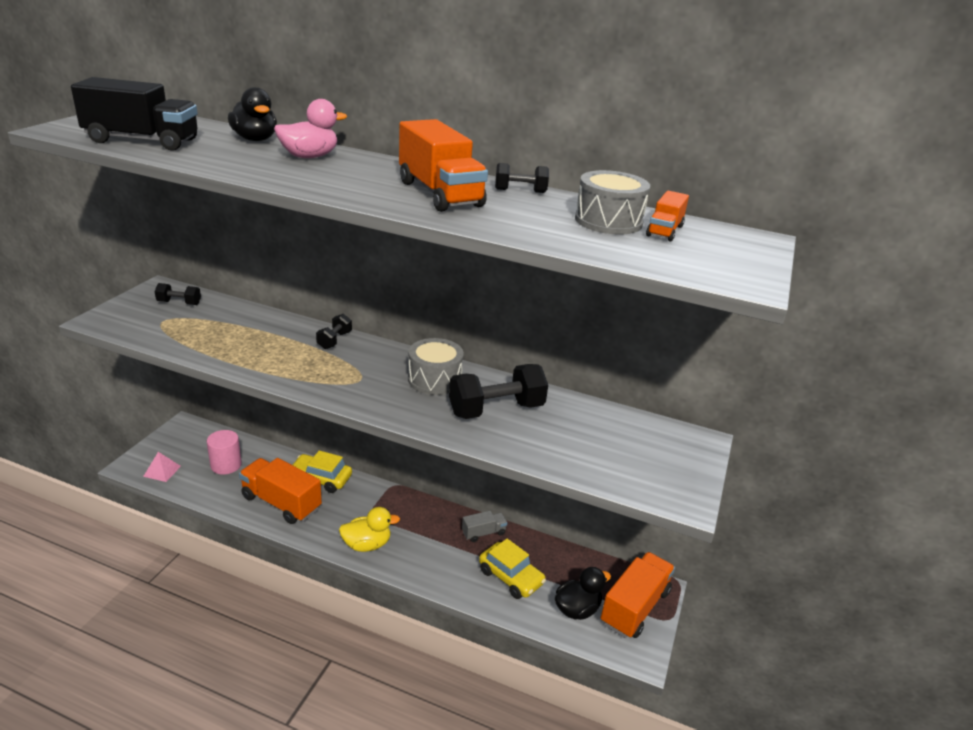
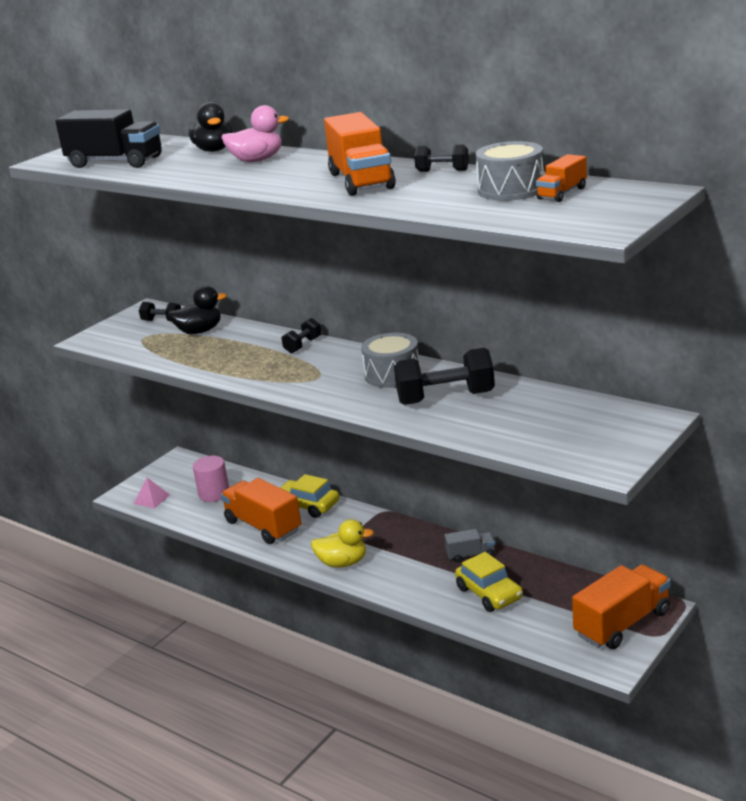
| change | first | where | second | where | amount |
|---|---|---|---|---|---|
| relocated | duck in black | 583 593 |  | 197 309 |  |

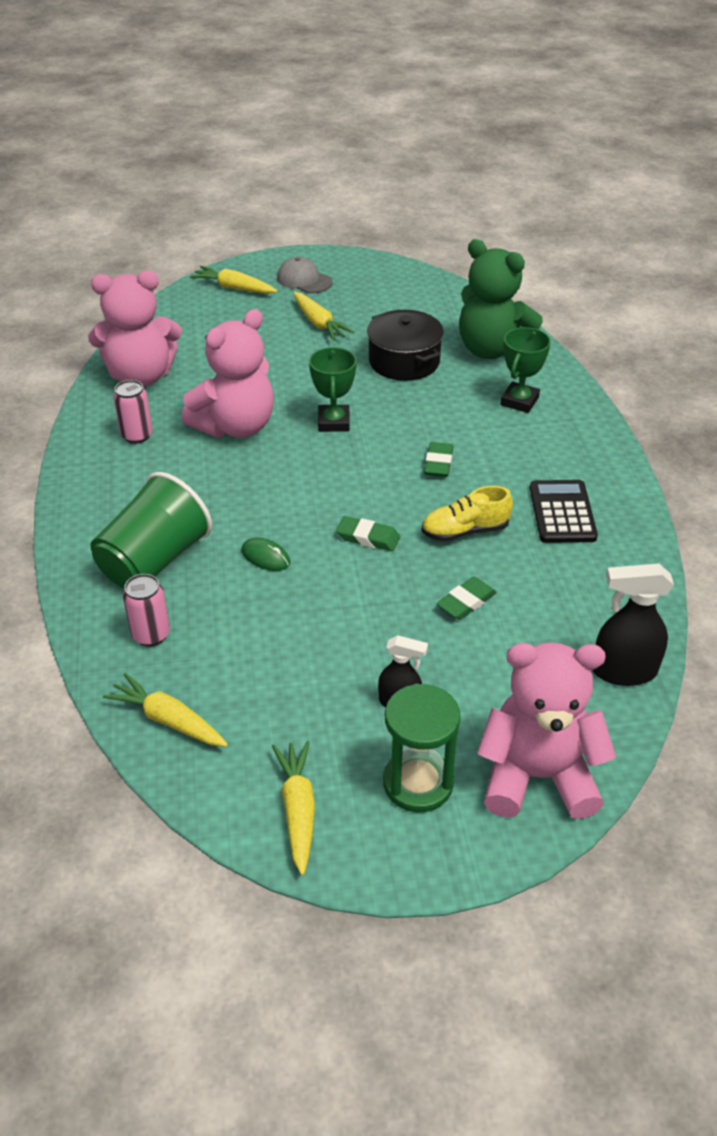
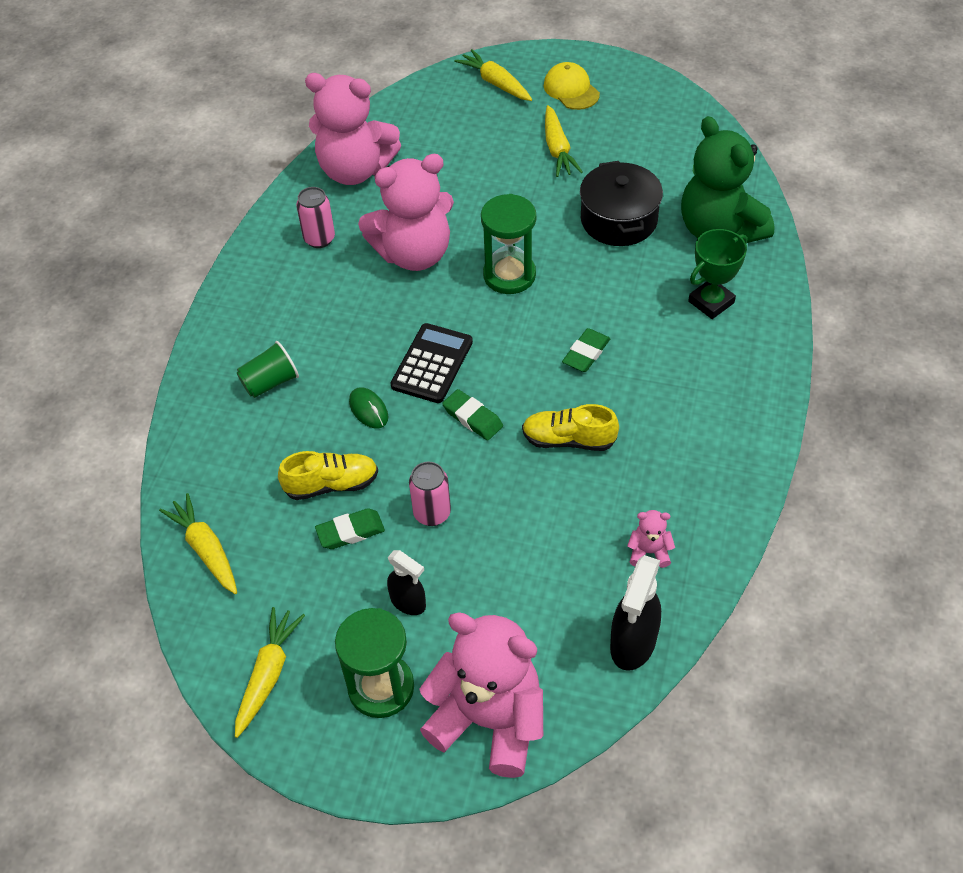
| change | first | where | second | where | amount |
|---|---|---|---|---|---|
| colour | cap in grey | 305 275 | cap in yellow | 572 86 |  |
| exchanged | trophy in green | 333 389 | hourglass in green | 508 244 |  |
| size | cup in green | 151 530 |  | 268 369 | x0.53 |
| relocated | calculator in black | 564 511 |  | 432 363 |  |
| spun | spray bottle in black | 633 624 |  | 635 613 | 90 degrees counterclockwise |
| relocated | can in pink | 146 610 |  | 430 494 |  |
| relocated | eraser in green | 467 598 |  | 350 528 |  |
| appeared |  |  | shoe in yellow | 328 475 |  |
| appeared |  |  | teddy bear in pink | 651 539 |  |

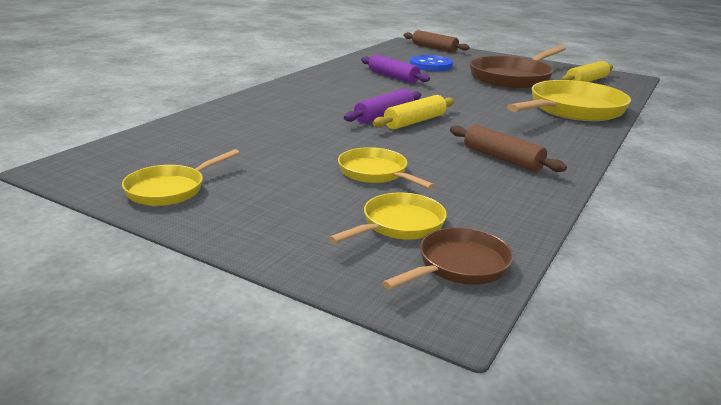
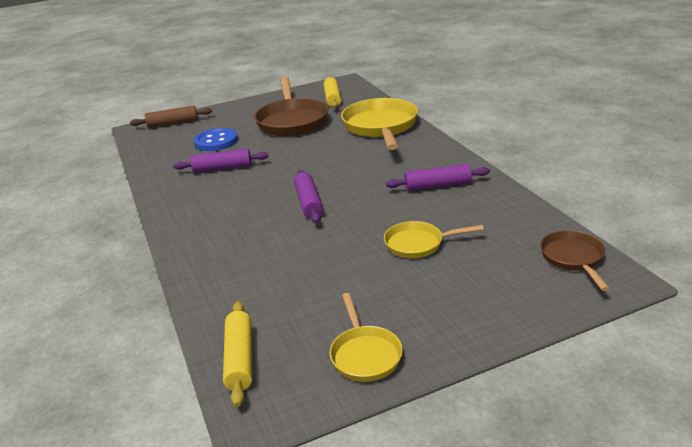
| change | first | where | second | where | amount |
|---|---|---|---|---|---|
| relocated | rolling pin in yellow | 413 112 |  | 237 354 |  |
| colour | rolling pin in brown | 508 148 | rolling pin in purple | 438 177 |  |
| missing | pan in yellow | 387 217 |  |  |  |

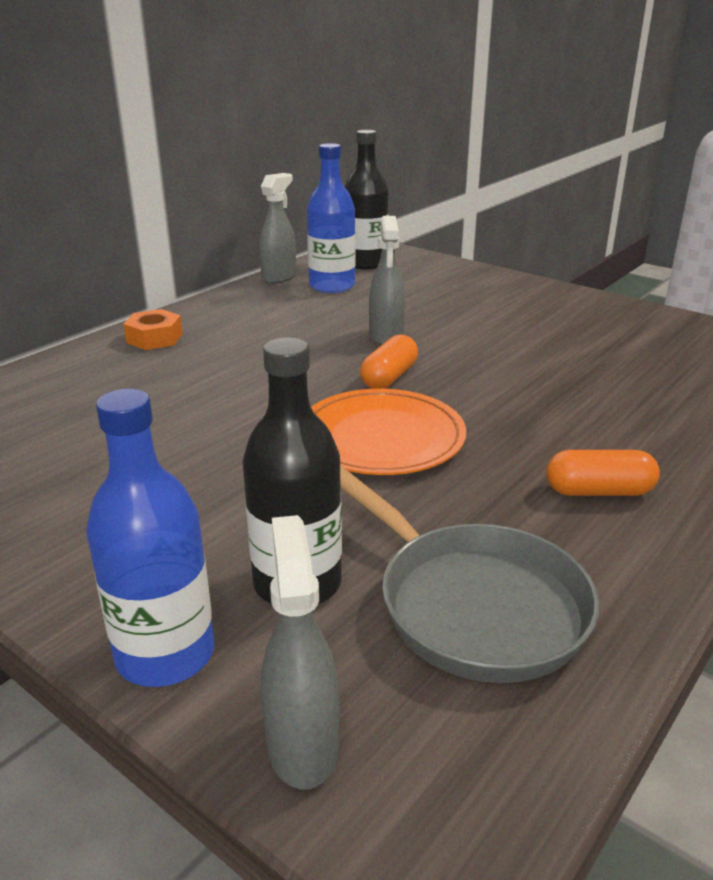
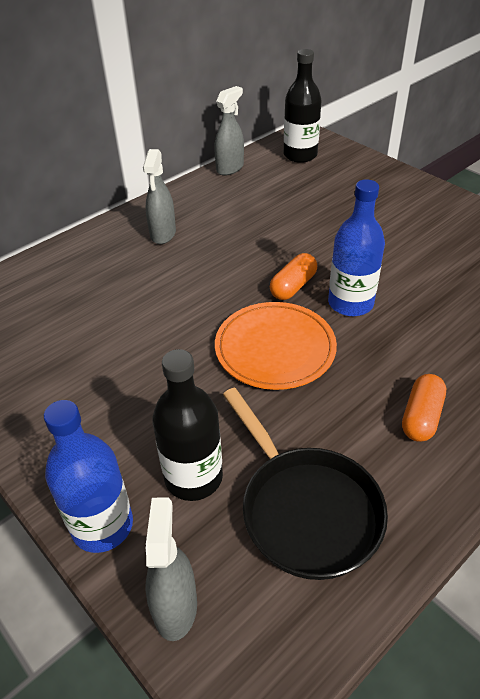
| change | first | where | second | where | amount |
|---|---|---|---|---|---|
| relocated | bottle in blue | 331 218 |  | 356 247 |  |
| relocated | spray bottle in grey | 387 280 |  | 159 196 |  |
| missing | nut in orange | 153 329 |  |  |  |
| spun | capsule in orange | 603 473 |  | 424 408 | 75 degrees counterclockwise |
| colour | pan in grey | 469 574 | pan in black | 305 484 |  |

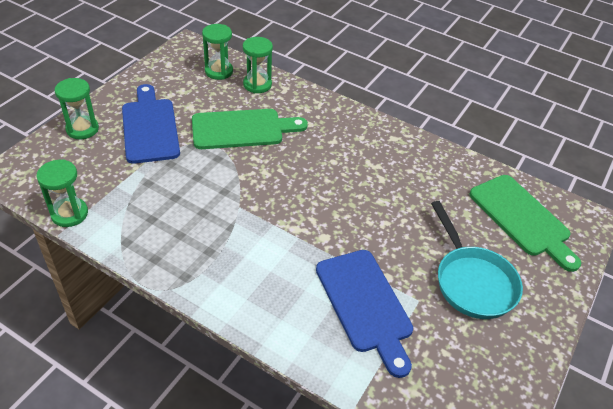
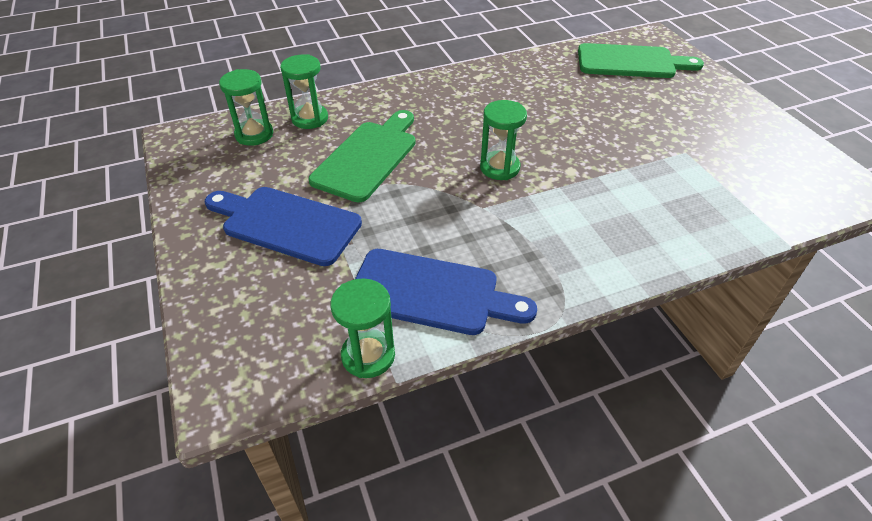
| change | first | where | second | where | amount |
|---|---|---|---|---|---|
| relocated | hourglass in green | 77 108 |  | 503 140 |  |
| missing | pan in turquoise | 477 260 |  |  |  |
| relocated | cutting board in blue | 364 314 |  | 446 292 |  |

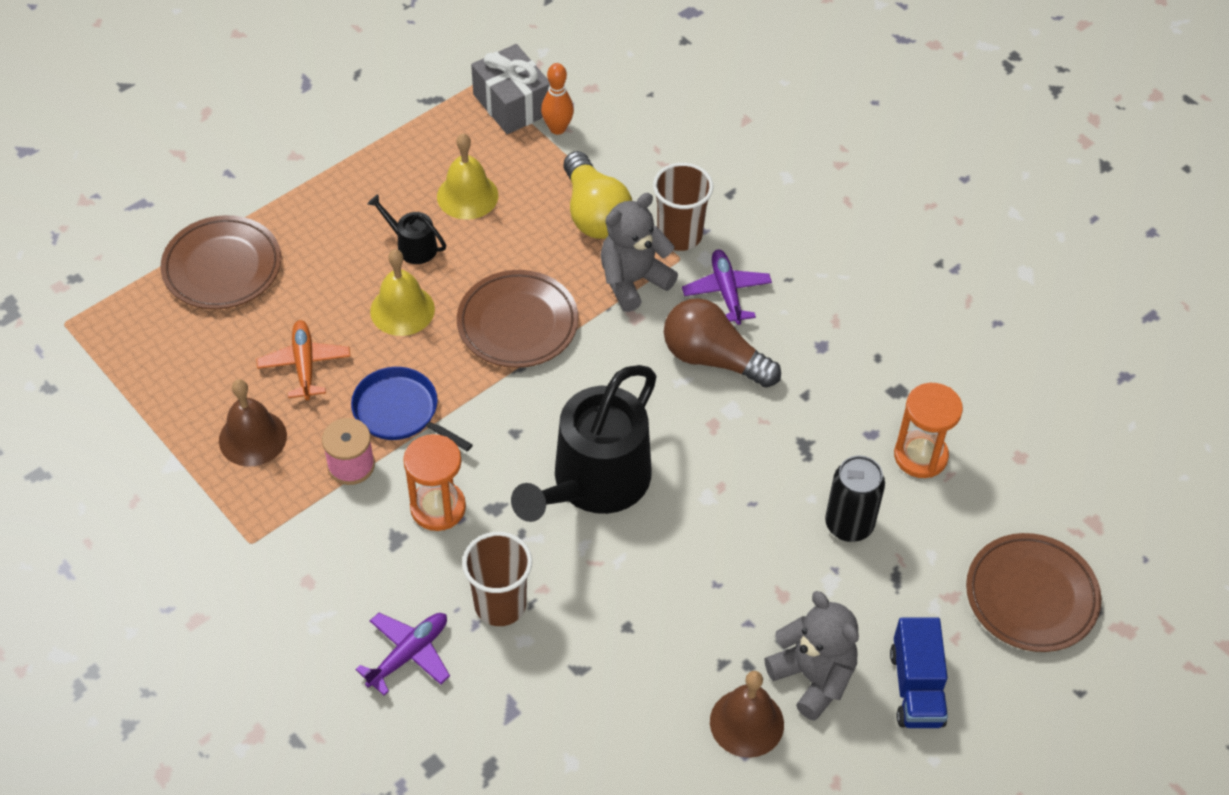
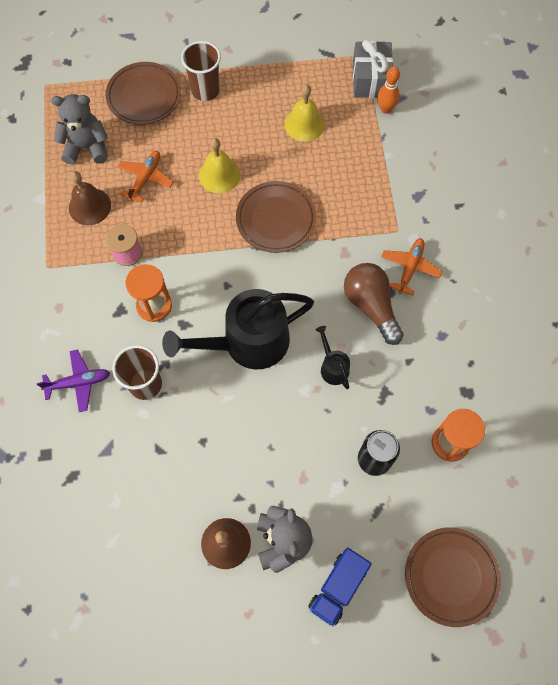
| change | first | where | second | where | amount |
|---|---|---|---|---|---|
| missing | light bulb in yellow | 597 195 |  |  |  |
| relocated | cup in brown | 683 207 |  | 201 71 |  |
| relocated | teddy bear in grey | 639 252 |  | 79 129 |  |
| relocated | watering can in black | 406 229 |  | 333 357 |  |
| colour | plane in purple | 727 287 | plane in orange | 411 266 |  |
| missing | pan in blue | 412 409 |  |  |  |

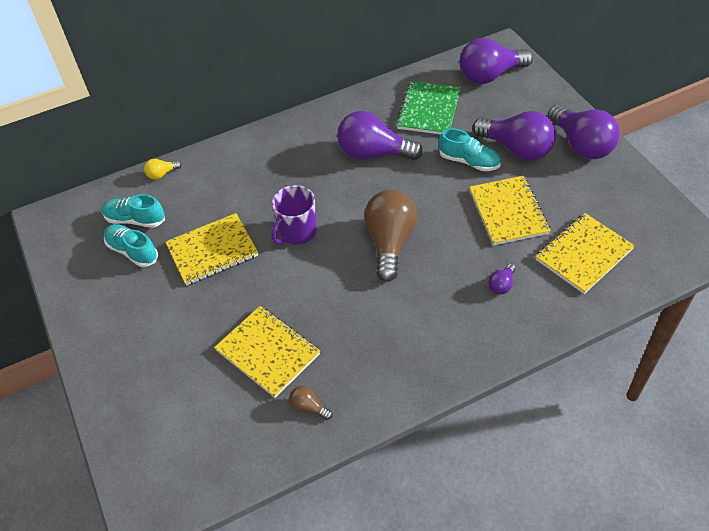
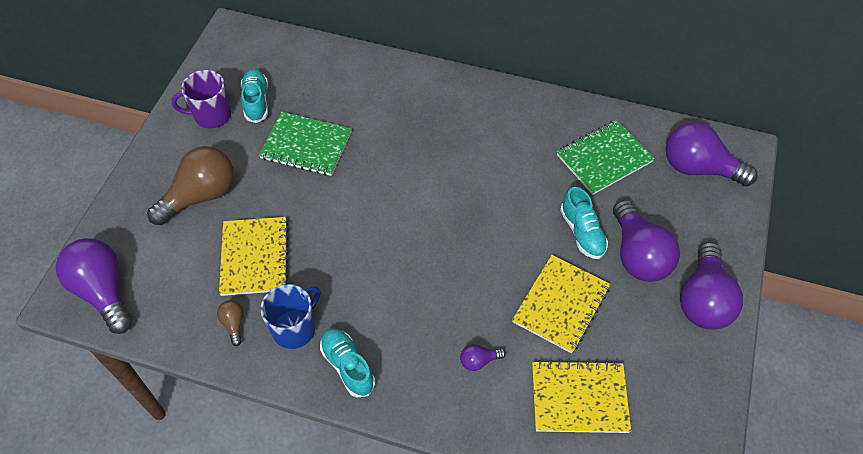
| change | first | where | second | where | amount |
|---|---|---|---|---|---|
| relocated | light bulb in purple | 380 135 |  | 94 286 |  |
| missing | light bulb in yellow | 163 169 |  |  |  |
| relocated | mug in purple | 294 215 |  | 201 99 |  |
| relocated | light bulb in brown | 390 236 |  | 190 185 |  |
| relocated | shoe in turquoise | 133 211 |  | 347 362 |  |
| colour | notebook in yellow | 211 249 | notebook in green | 305 144 |  |
| appeared |  |  | mug in blue | 290 316 |  |

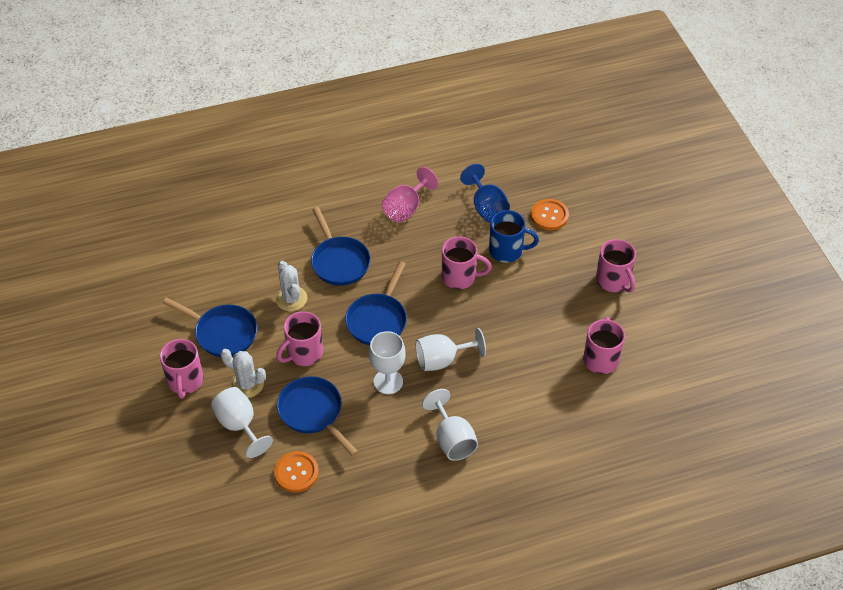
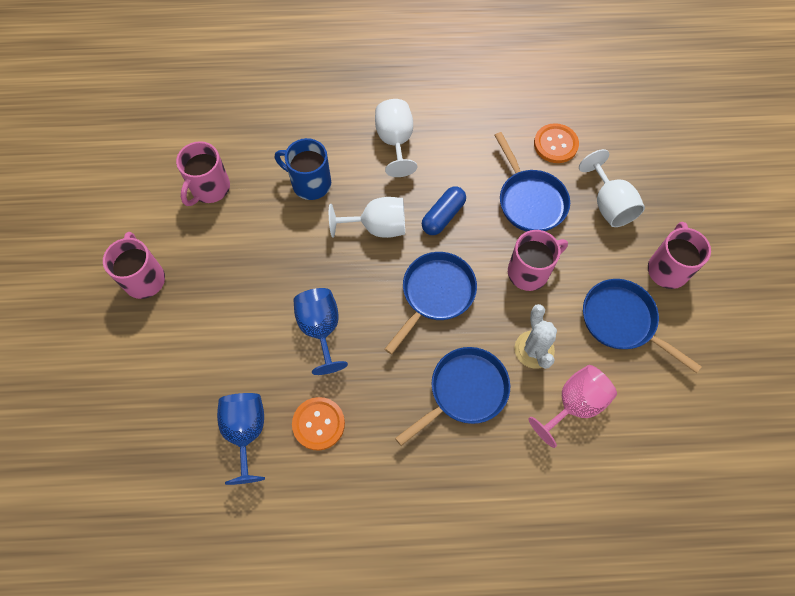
| change | first | where | second | where | amount |
|---|---|---|---|---|---|
| relocated | goblet in pink | 410 195 |  | 572 406 |  |
| relocated | button in orange | 550 214 |  | 318 423 |  |
| spun | pan in blue | 341 246 |  | 452 396 | 60 degrees clockwise |
| relocated | mug in blue | 514 236 |  | 303 169 |  |
| exchanged | mug in pink | 467 262 | goblet in blue | 321 331 |  |
| exchanged | goblet in white | 387 362 | capsule in blue | 444 210 |  |
| missing | cactus in white | 243 373 |  |  |  |

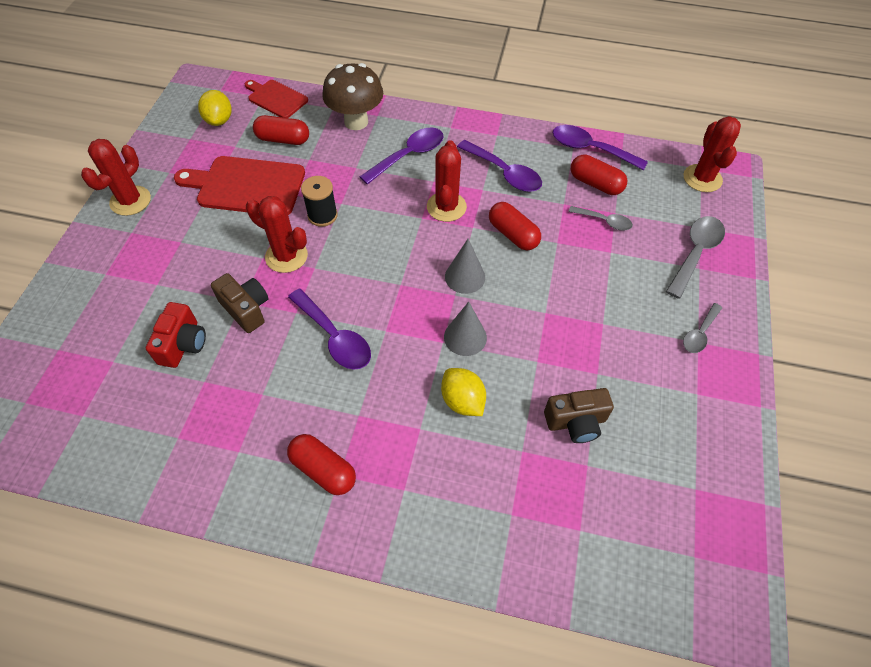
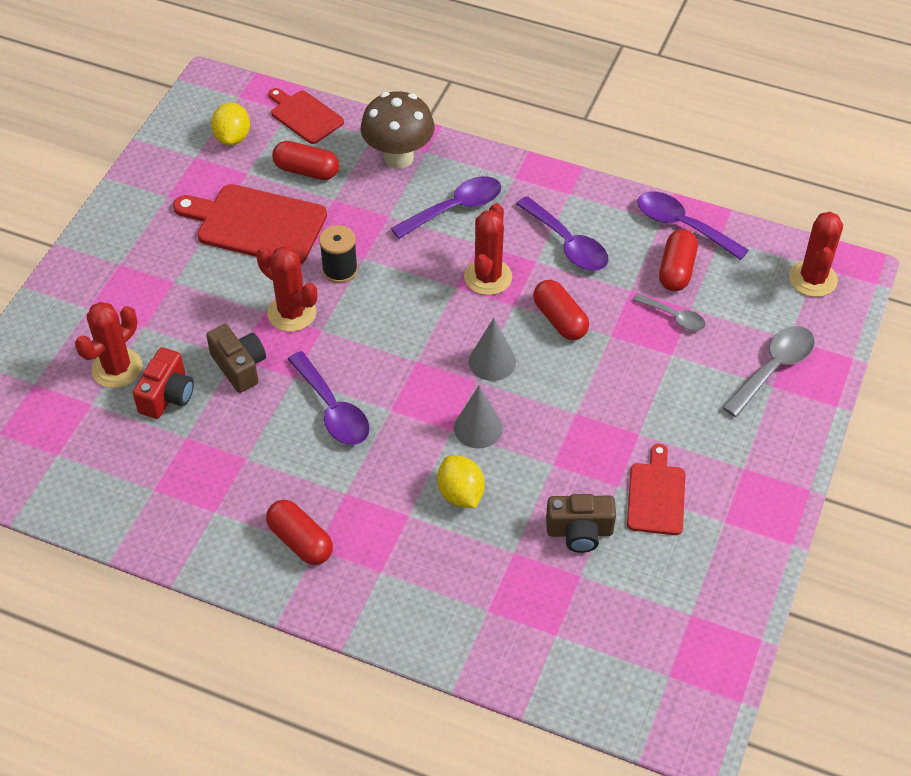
| change | first | where | second | where | amount |
|---|---|---|---|---|---|
| relocated | cactus in red | 116 177 |  | 108 345 |  |
| spun | capsule in red | 599 174 |  | 678 260 | 60 degrees clockwise |
| missing | spoon in grey | 702 328 |  |  |  |
| appeared |  |  | cutting board in red | 656 489 |  |

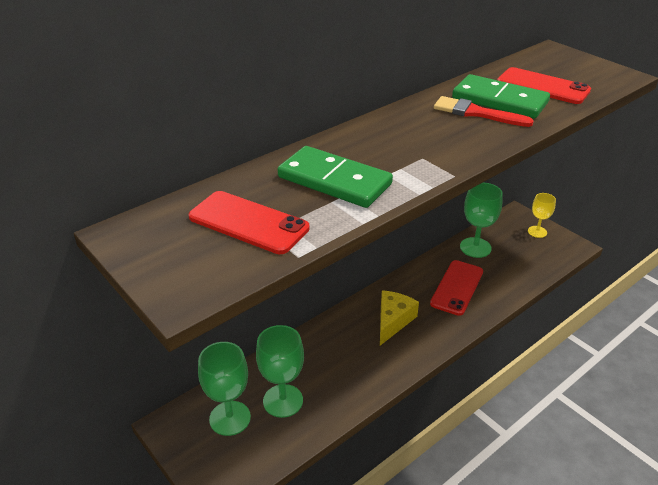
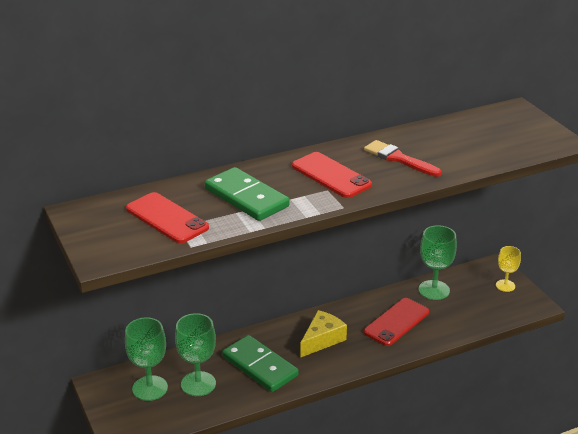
| change | first | where | second | where | amount |
|---|---|---|---|---|---|
| relocated | phone in red | 544 85 |  | 332 175 |  |
| relocated | domino in green | 501 96 |  | 260 363 |  |

